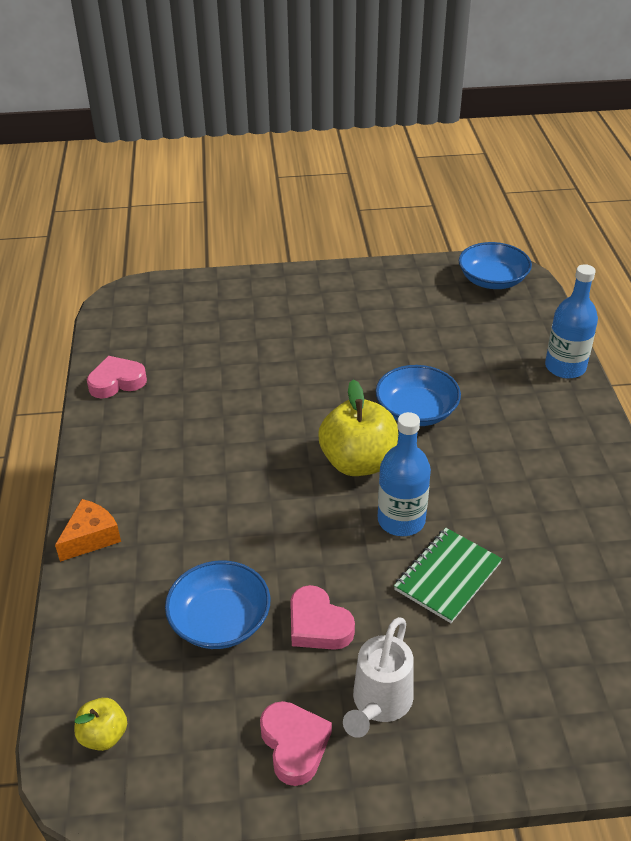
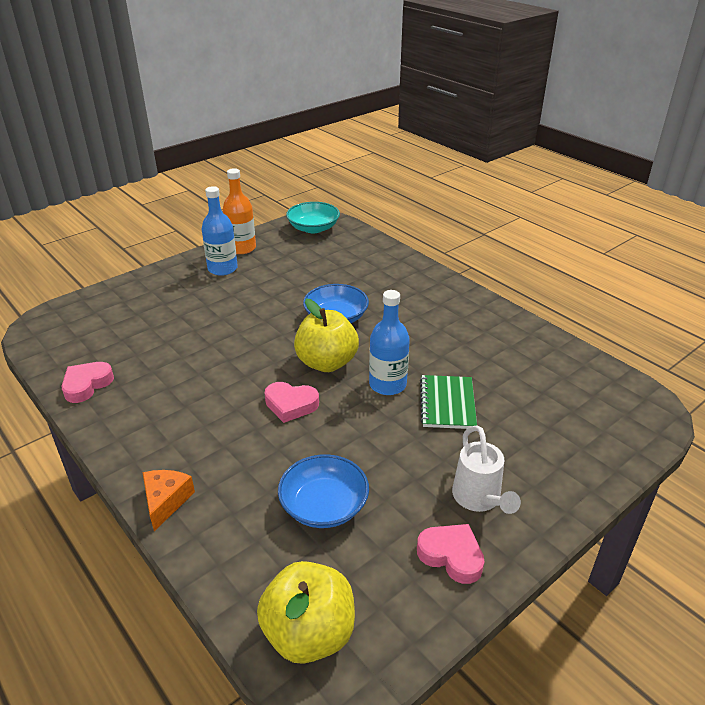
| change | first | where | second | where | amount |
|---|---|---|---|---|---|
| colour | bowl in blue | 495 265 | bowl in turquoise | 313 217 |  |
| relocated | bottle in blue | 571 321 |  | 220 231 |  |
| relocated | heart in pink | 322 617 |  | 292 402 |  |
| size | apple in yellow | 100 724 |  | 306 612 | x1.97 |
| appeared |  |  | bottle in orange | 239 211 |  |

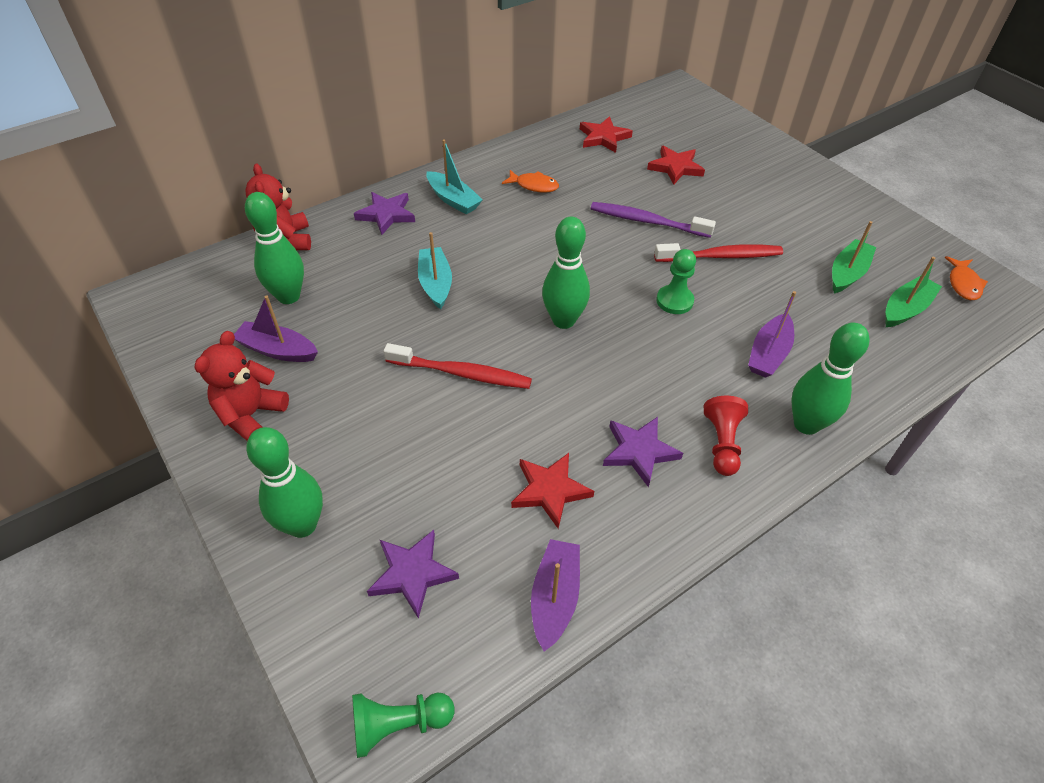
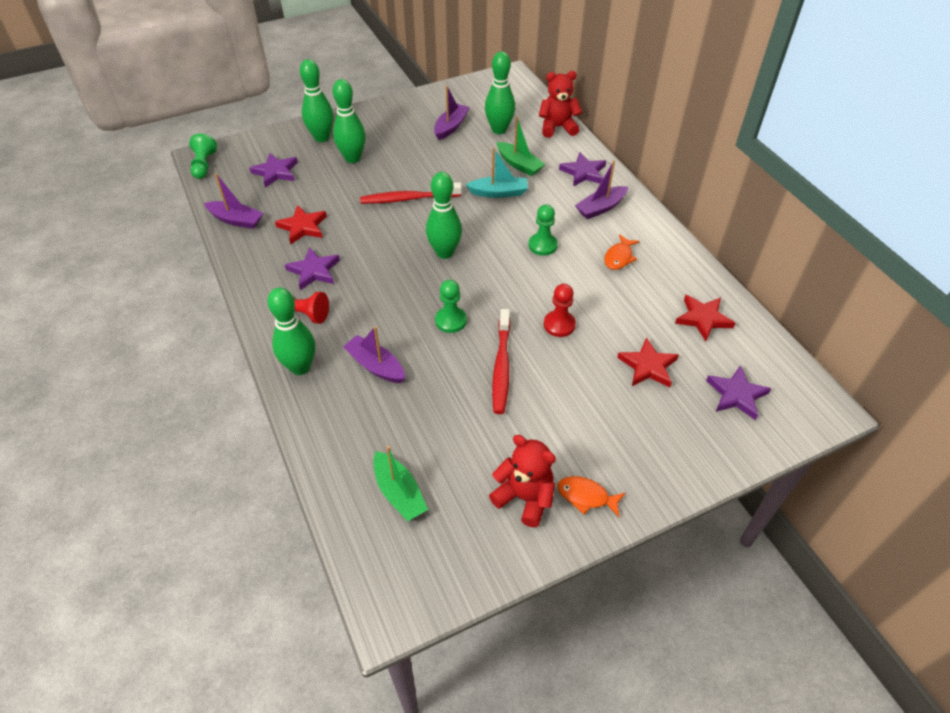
| change | first | where | second | where | amount |
|---|---|---|---|---|---|
| colour | boat in turquoise | 454 176 | boat in purple | 601 189 |  |
| exchanged | toothbrush in purple | 653 220 | pawn in red | 560 310 |  |
| relocated | boat in green | 854 257 |  | 521 146 |  |
| relocated | fish in orange | 966 278 |  | 591 496 |  |
| relocated | teddy bear in red | 242 386 |  | 522 481 |  |
| spun | toothbrush in red | 457 366 |  | 411 193 | 60 degrees clockwise |
| appeared |  |  | bowling pin in green | 349 121 |  |
| appeared |  |  | pawn in green | 543 230 |  |
| appeared |  |  | star in purple | 738 392 |  |

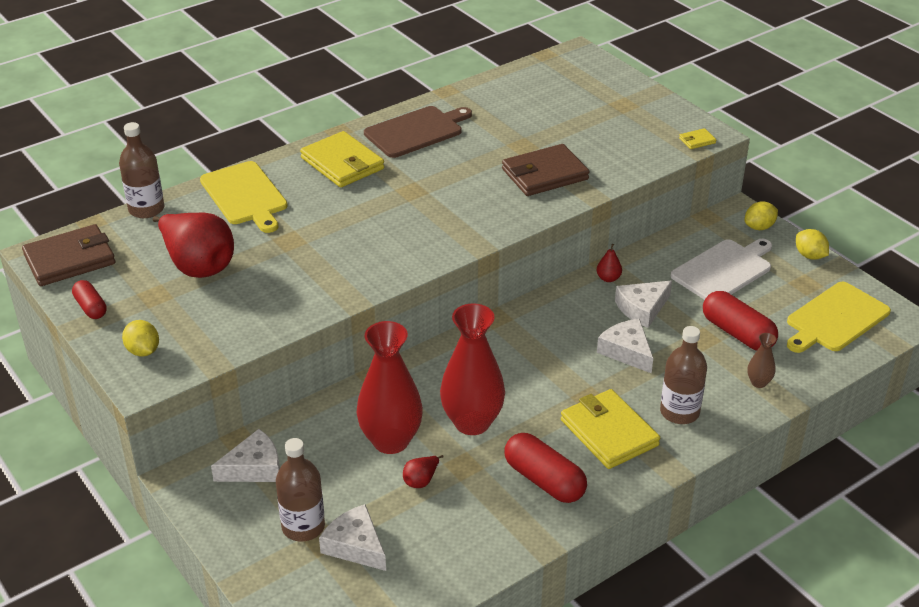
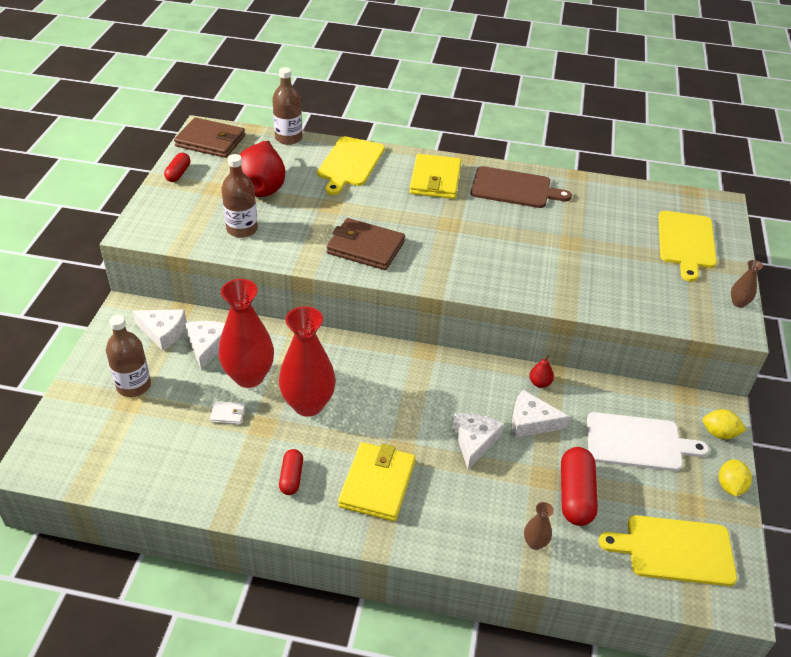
| change | first | where | second | where | amount |
|---|---|---|---|---|---|
| missing | wallet in yellow | 697 138 |  |  |  |
| relocated | wallet in brown | 546 170 |  | 365 244 |  |
| missing | lemon in yellow | 140 338 |  |  |  |
| relocated | bottle in brown | 683 375 |  | 239 196 |  |
| size | capsule in red | 546 468 |  | 291 472 | x0.59 |
| exchanged | pear in red | 423 471 | wallet in white | 227 412 |  |
| relocated | cheese in white | 352 537 |  | 205 345 |  |
| appeared |  |  | cutting board in yellow | 687 246 |  |
| appeared |  |  | vase in brown | 747 284 |  |

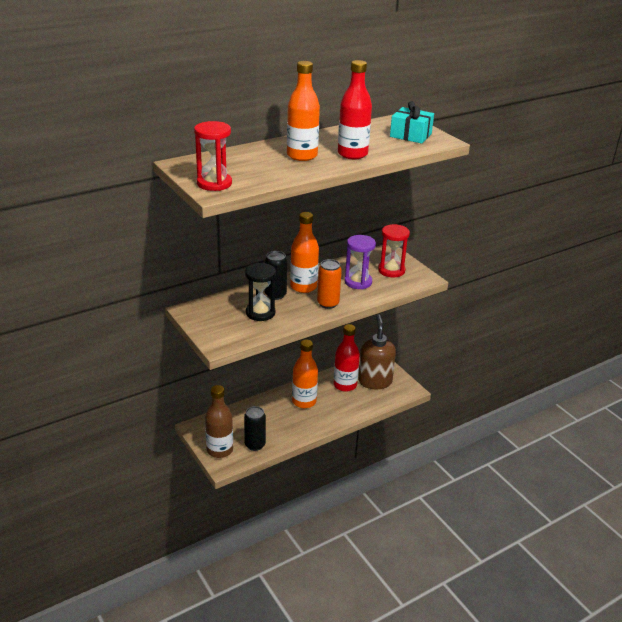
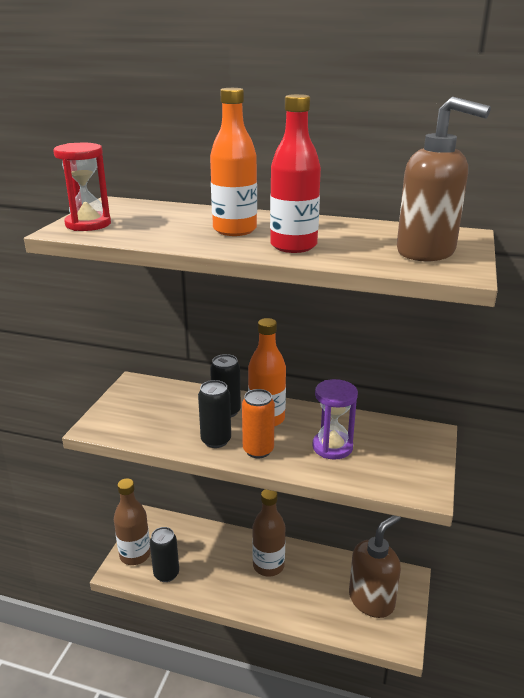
| change | first | where | second | where | amount |
|---|---|---|---|---|---|
| exchanged | gift in turquoise | 412 122 | soap dispenser in brown | 444 179 |  |
| missing | hourglass in red | 394 250 |  |  |  |
| missing | hourglass in black | 260 292 |  |  |  |
| missing | bottle in red | 347 358 |  |  |  |
| colour | bottle in orange | 305 374 | bottle in brown | 268 533 |  |
| appeared |  |  | can in black | 214 414 |  |

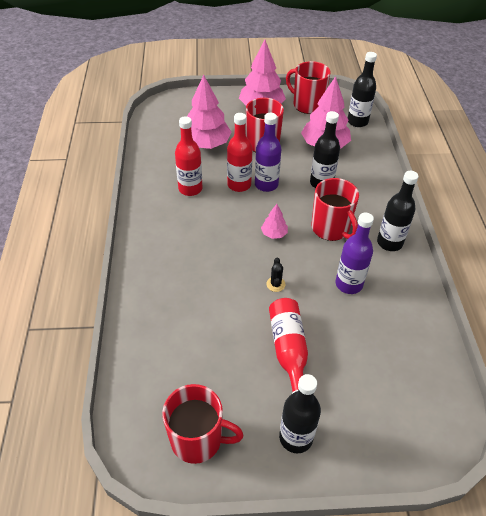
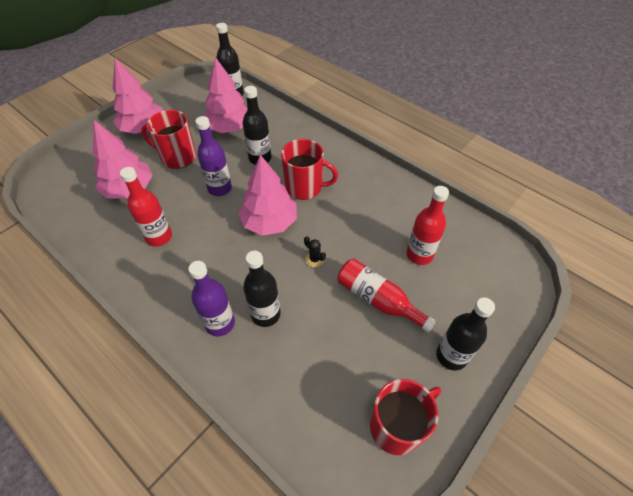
| change | first | where | second | where | amount |
|---|---|---|---|---|---|
| missing | mug in red | 308 87 |  |  |  |
| relocated | bottle in red | 239 152 |  | 427 225 |  |
| relocated | bottle in black | 398 211 |  | 262 289 |  |
| size | tree in pink | 274 221 |  | 267 195 | x2.12 |
| relocated | bottle in purple | 354 253 |  | 211 299 |  |

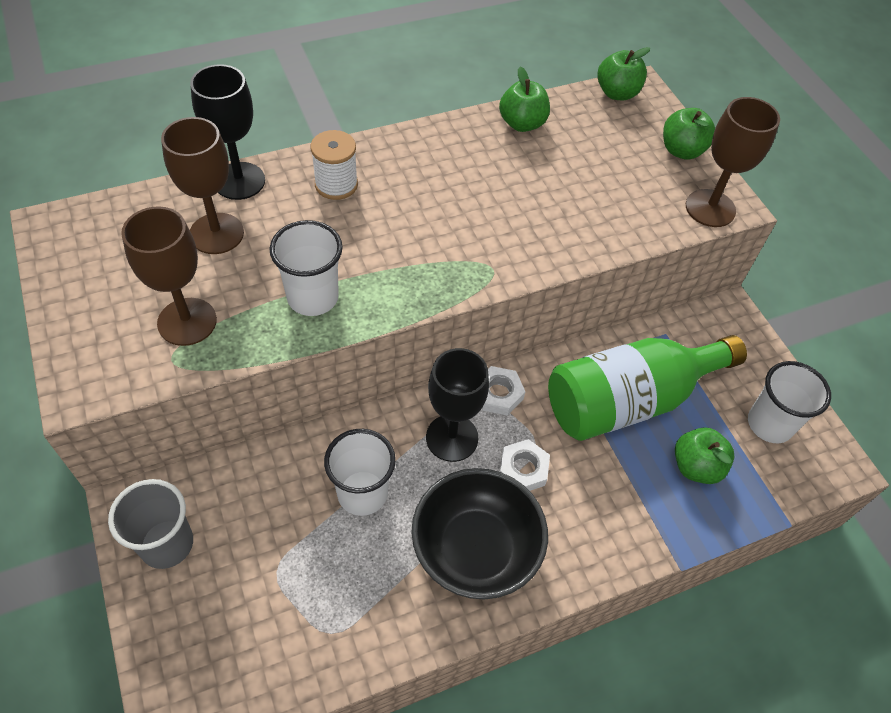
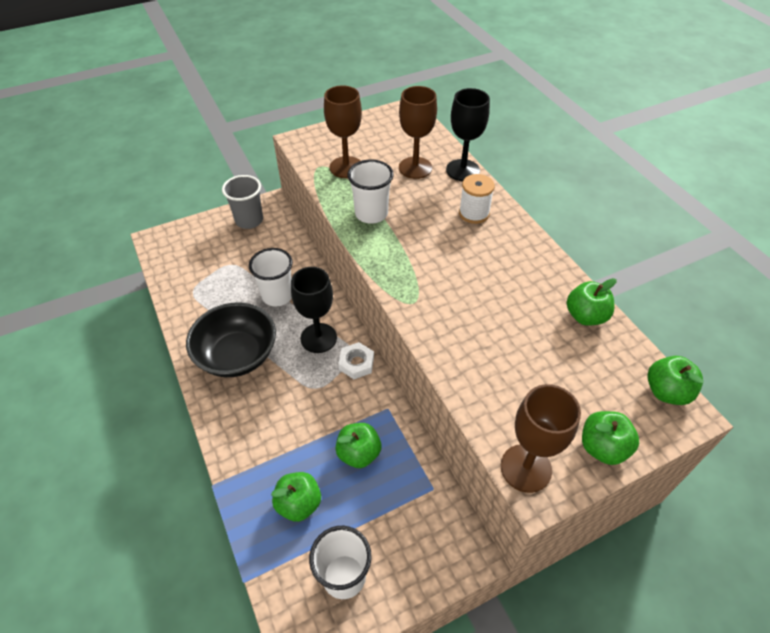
| change | first | where | second | where | amount |
|---|---|---|---|---|---|
| exchanged | bottle in green | 647 388 | apple in green | 358 445 |  |
| missing | nut in white | 525 465 |  |  |  |

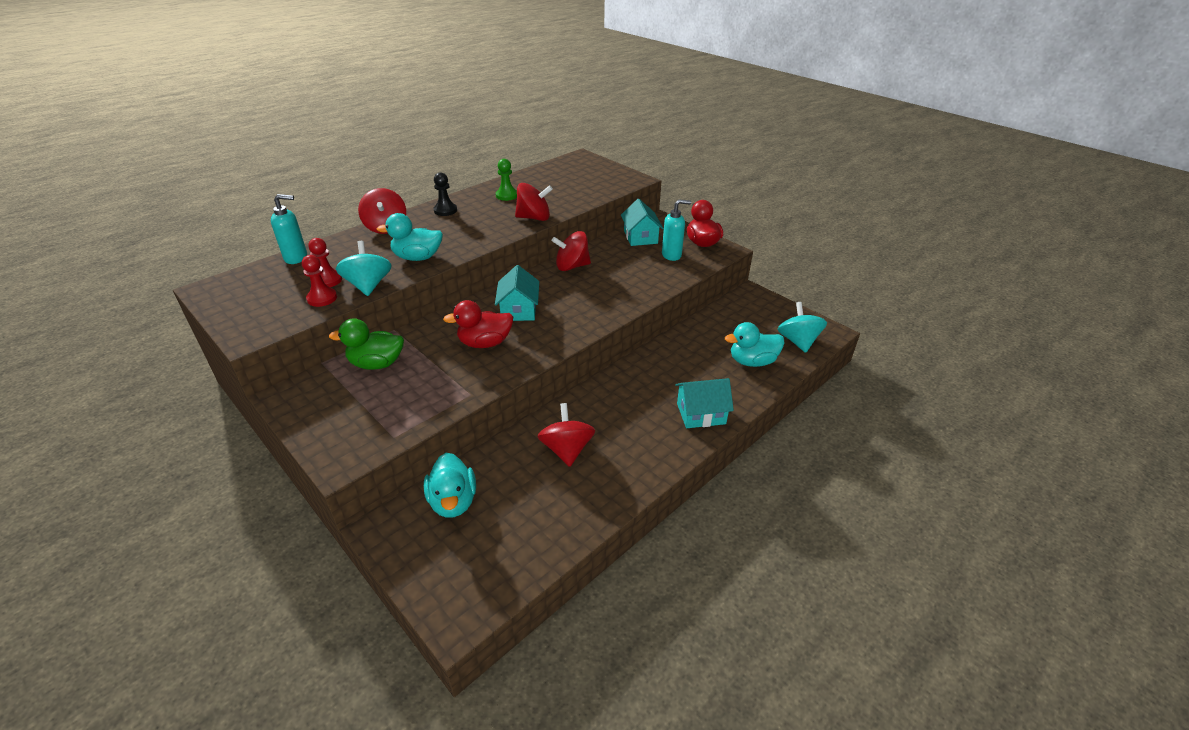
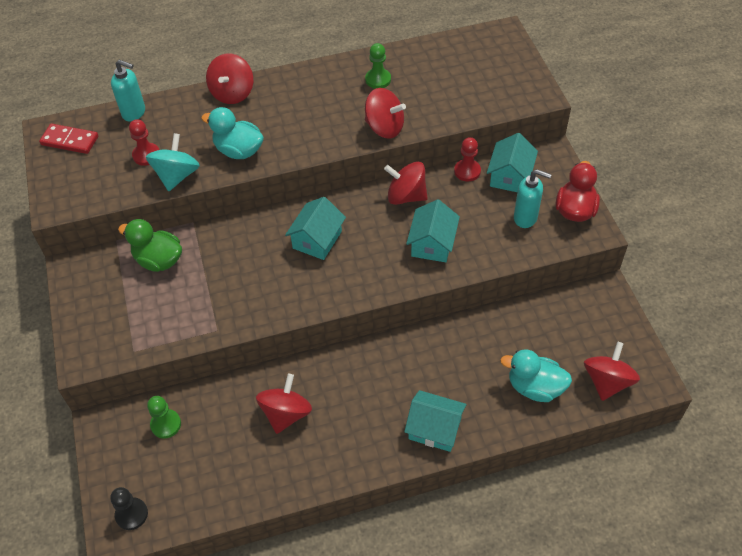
| change | first | where | second | where | amount |
|---|---|---|---|---|---|
| relocated | pawn in black | 445 194 |  | 129 508 |  |
| relocated | pawn in red | 319 281 |  | 467 159 |  |
| missing | duck in red | 478 324 |  |  |  |
| colour | spinning top in turquoise | 802 327 | spinning top in red | 612 371 |  |
| exchanged | duck in turquoise | 450 485 | pawn in green | 164 417 |  |
| appeared |  |  | domino in red | 68 139 |  |
| appeared |  |  | house in turquoise | 433 230 |  |

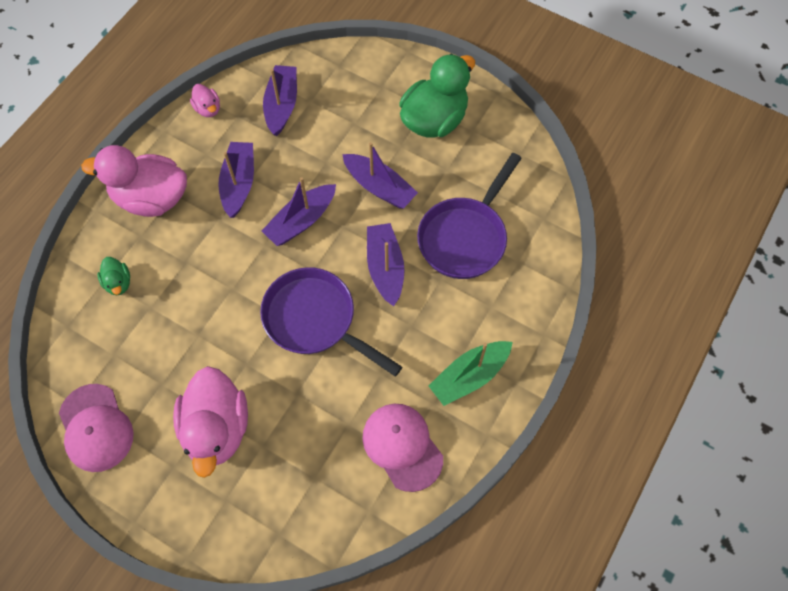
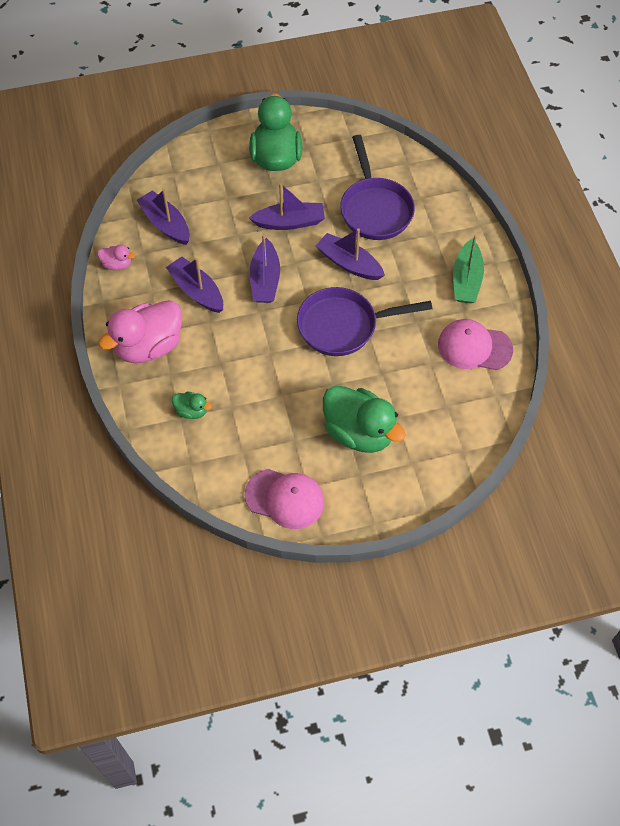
| change | first | where | second | where | amount |
|---|---|---|---|---|---|
| colour | duck in pink | 210 422 | duck in green | 364 419 |  |

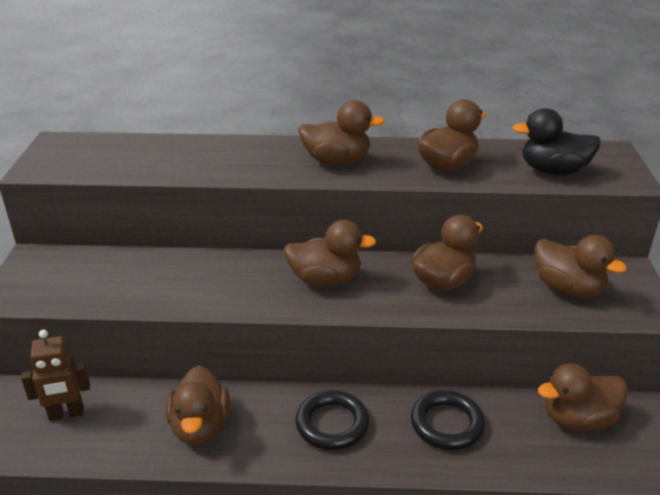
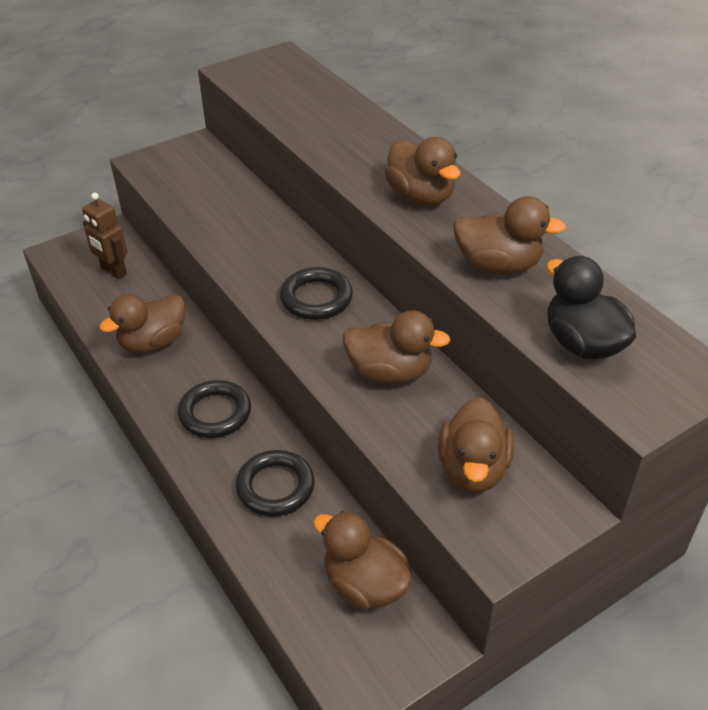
| change | first | where | second | where | amount |
|---|---|---|---|---|---|
| exchanged | duck in brown | 330 253 | ring in black | 316 293 |  |

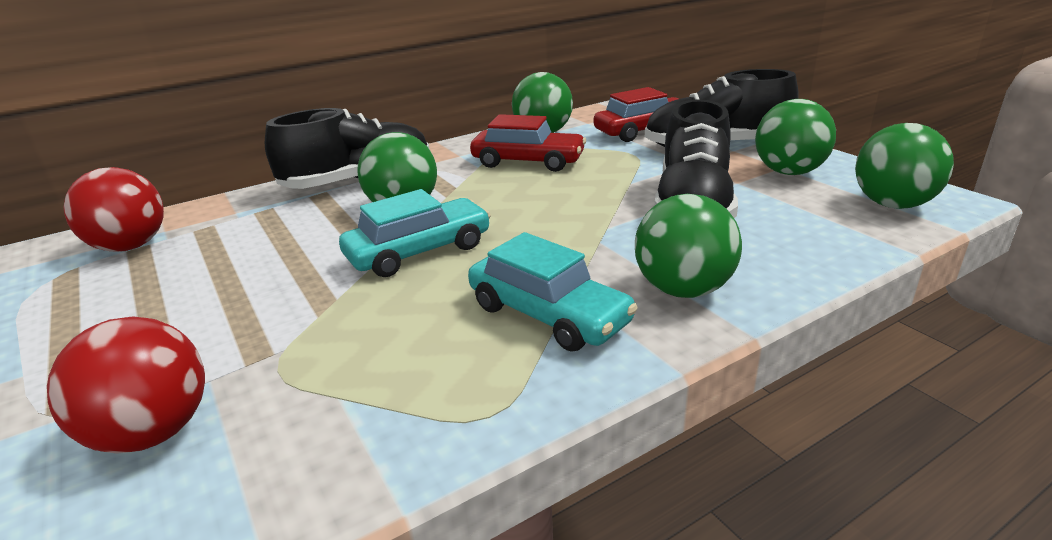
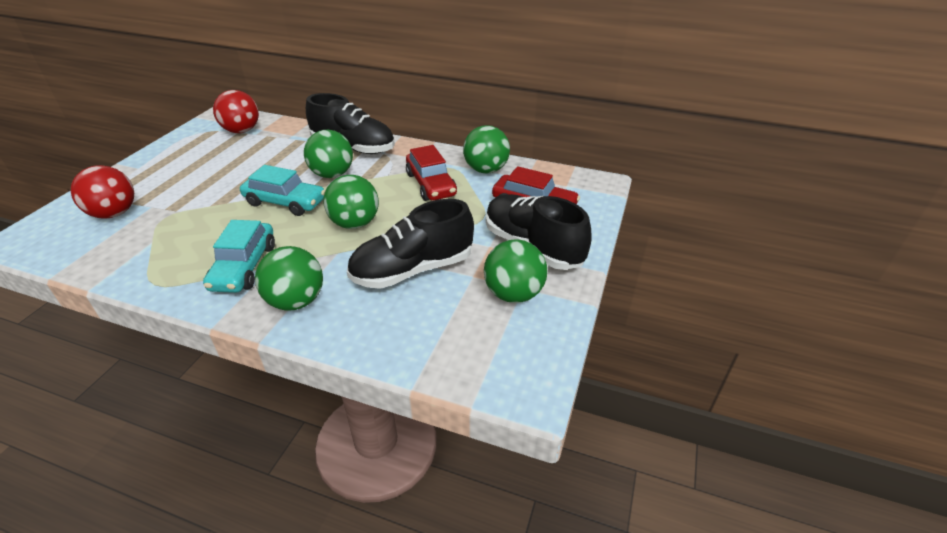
| change | first | where | second | where | amount |
|---|---|---|---|---|---|
| relocated | ball in green | 904 166 |  | 351 202 |  |

